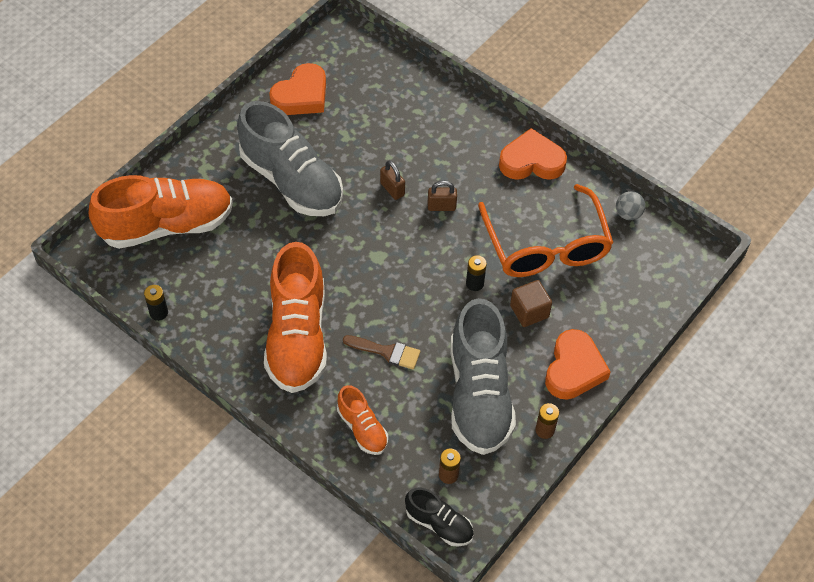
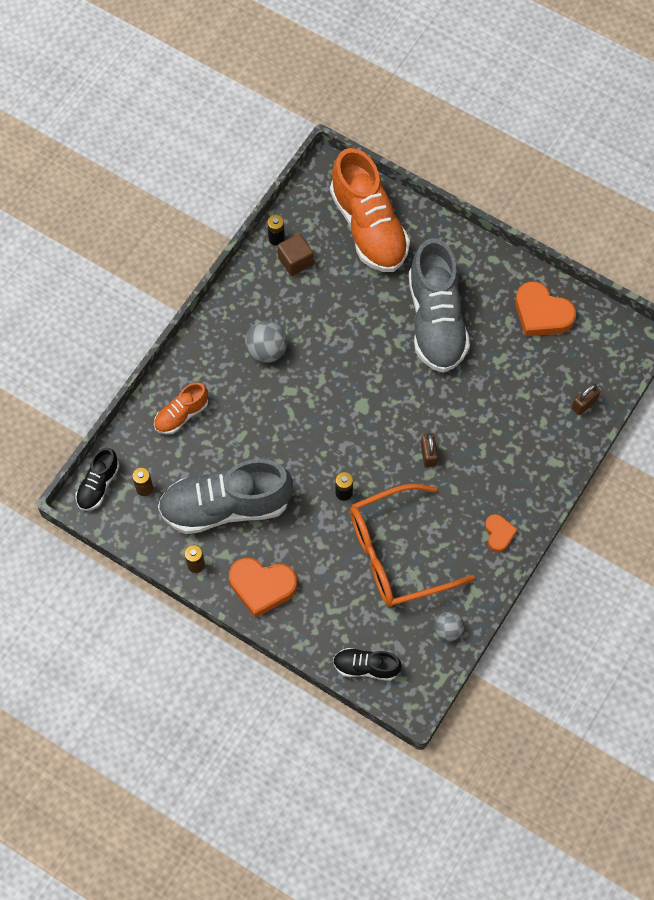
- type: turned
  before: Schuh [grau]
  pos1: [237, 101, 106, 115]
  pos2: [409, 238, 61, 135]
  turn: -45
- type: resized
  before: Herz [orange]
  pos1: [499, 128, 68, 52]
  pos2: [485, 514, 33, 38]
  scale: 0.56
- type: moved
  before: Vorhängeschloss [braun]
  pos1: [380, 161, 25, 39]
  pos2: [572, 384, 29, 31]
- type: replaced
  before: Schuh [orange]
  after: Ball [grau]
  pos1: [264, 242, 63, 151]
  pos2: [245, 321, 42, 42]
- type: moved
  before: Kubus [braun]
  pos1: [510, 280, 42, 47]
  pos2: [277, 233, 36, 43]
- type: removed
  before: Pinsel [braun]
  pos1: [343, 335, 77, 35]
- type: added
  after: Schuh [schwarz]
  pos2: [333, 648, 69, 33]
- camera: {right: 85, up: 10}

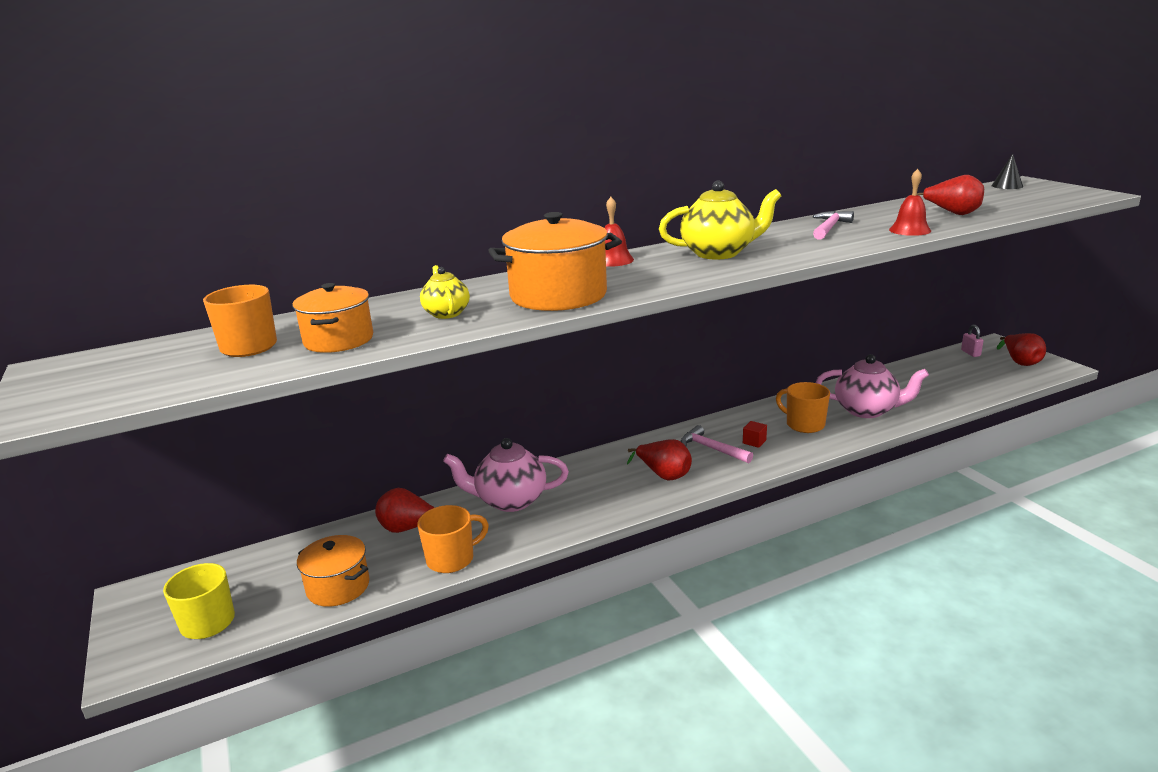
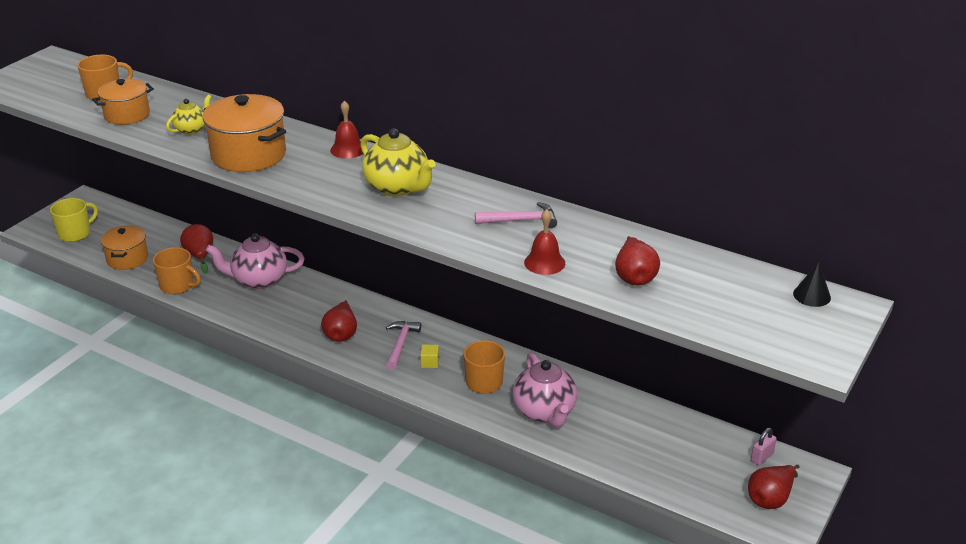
- type: recoloured
  before: Kubus [rot]
  after: Kubus [gelb]
  pos1: [743, 421, 24, 27]
  pos2: [420, 344, 19, 24]
- type: turned
  before: Teekanne [rosa]
  pos1: [443, 438, 126, 74]
  pos2: [205, 233, 99, 56]
  turn: -60
- camera: {right: 55, up: 10}

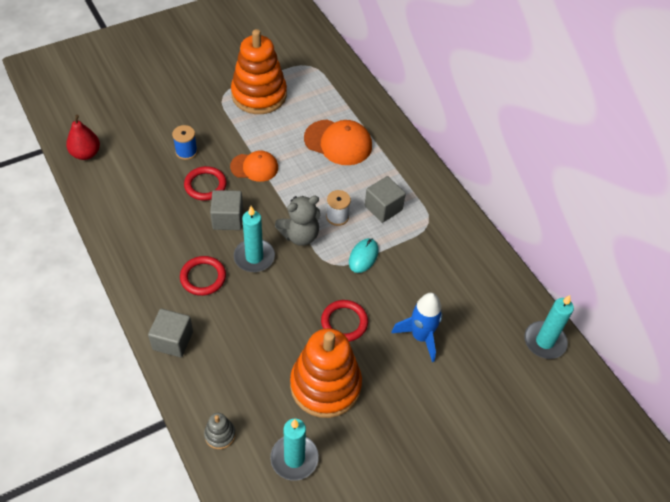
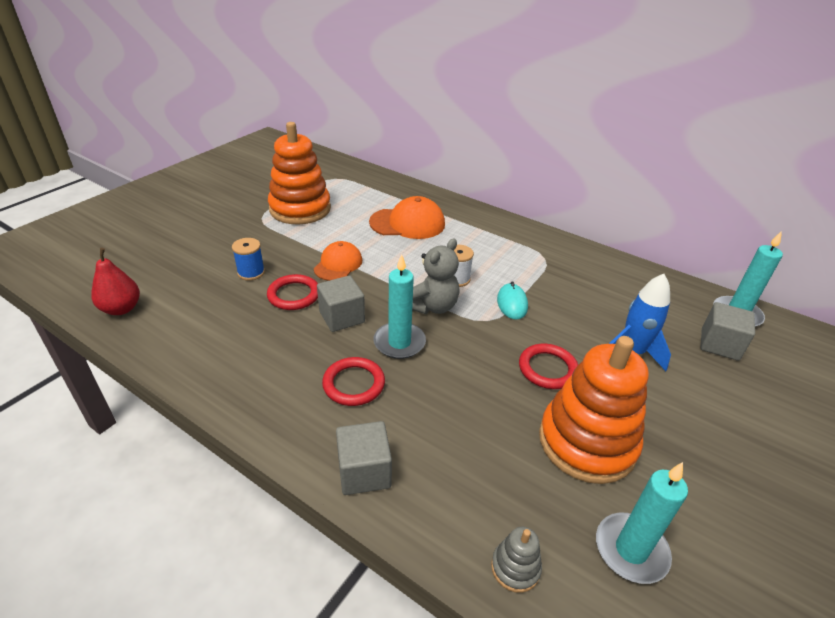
- type: turned
  before: Kappe [orange]
  pos1: [230, 150, 48, 32]
  pos2: [314, 241, 48, 40]
  turn: -45
- type: moved
  before: Kubus [grau]
  pos1: [365, 176, 41, 47]
  pos2: [700, 302, 55, 59]
- camera: {right: -25, up: -15}

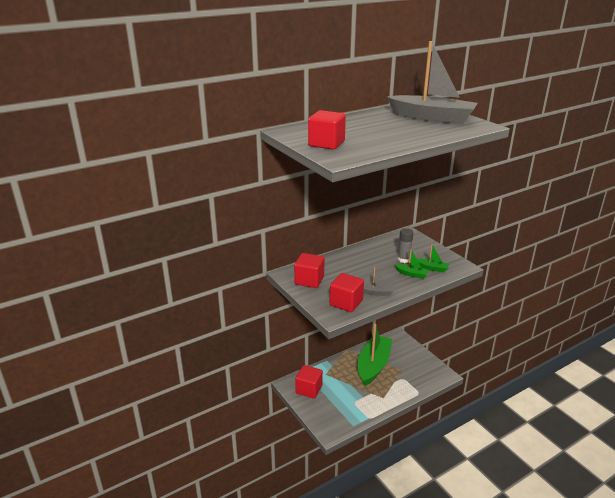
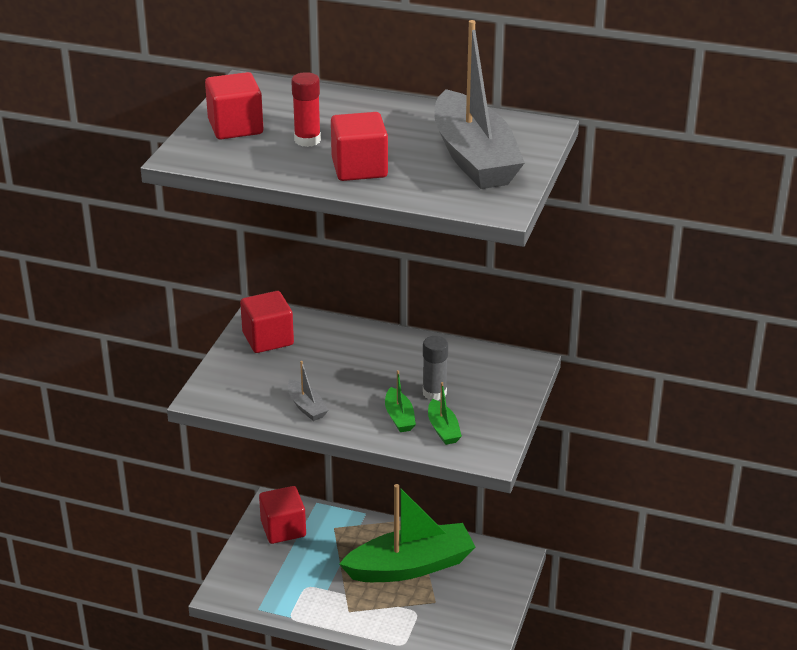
- type: moved
  before: Kubus [rot]
  pos1: [330, 273, 34, 39]
  pos2: [331, 112, 57, 69]
- type: added
  after: Klebestift [rot]
  pos2: [291, 72, 30, 75]
- camera: {right: 50, up: 5}

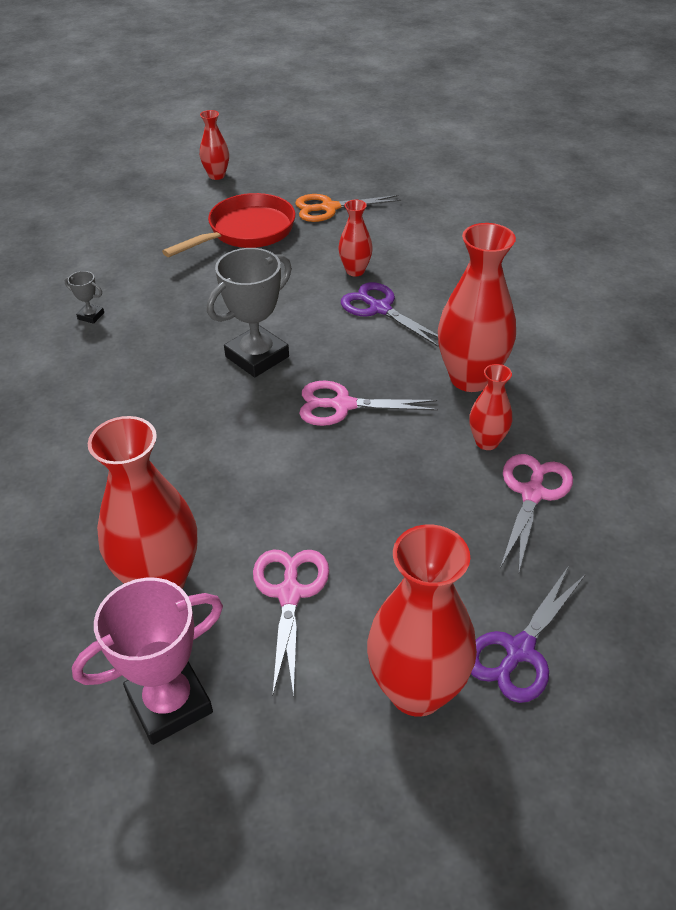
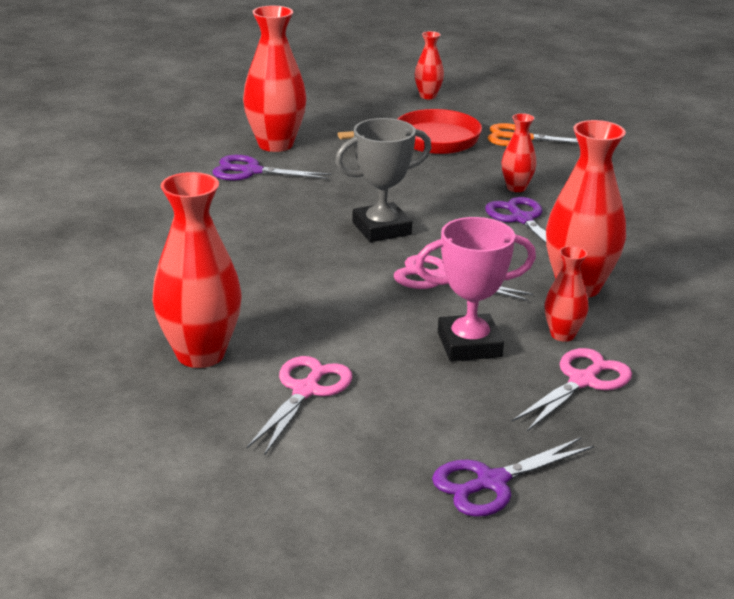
- type: replaced
  before: Pokal [grau]
  after: Schere [lila]
  pos1: [64, 271, 40, 53]
  pos2: [212, 155, 119, 26]
- type: moved
  before: Vase [rot]
  pos1: [367, 524, 110, 193]
  pos2: [243, 6, 63, 146]
- type: moved
  before: Pokal [rosa]
  pos1: [72, 578, 151, 167]
  pos2: [415, 217, 121, 144]
- camera: {right: 20, up: -15}

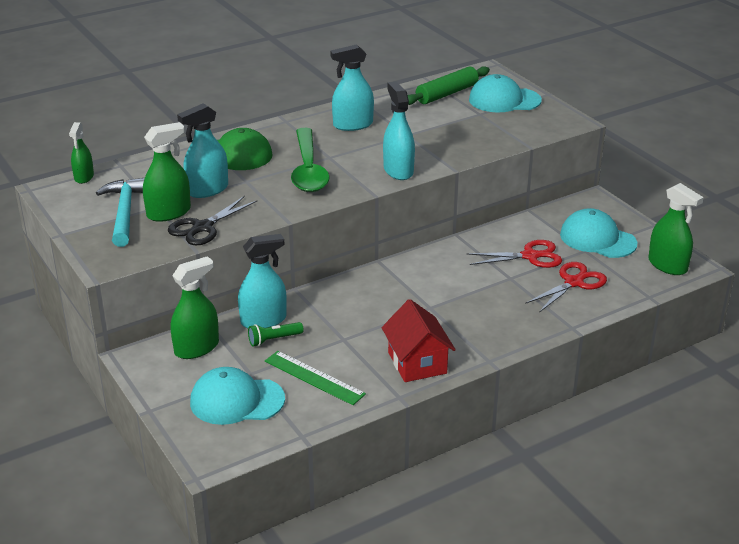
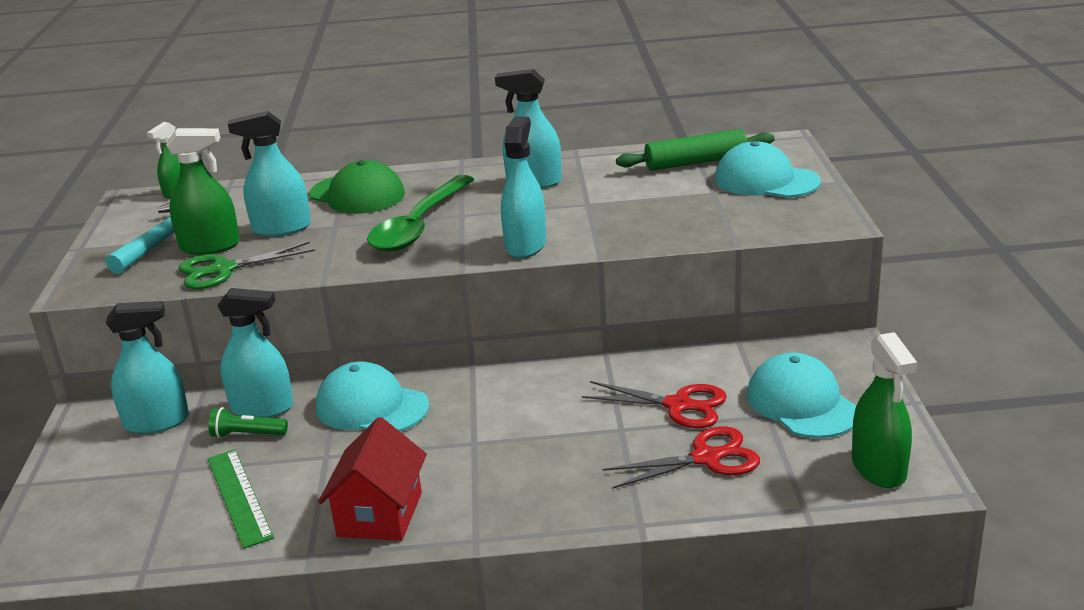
- type: recoloured
  before: Schere [schwarz]
  after: Schere [grün]
  pos1: [168, 196, 89, 49]
  pos2: [179, 242, 136, 47]
- type: recoloured
  before: Sprühflasche [grün]
  after: Sprühflasche [türkis]
  pos1: [171, 256, 48, 103]
  pos2: [106, 301, 83, 133]
- type: moved
  before: Kappe [türkis]
  pos1: [190, 367, 95, 58]
  pos2: [316, 361, 114, 70]
- camera: {right: 30, up: -5}

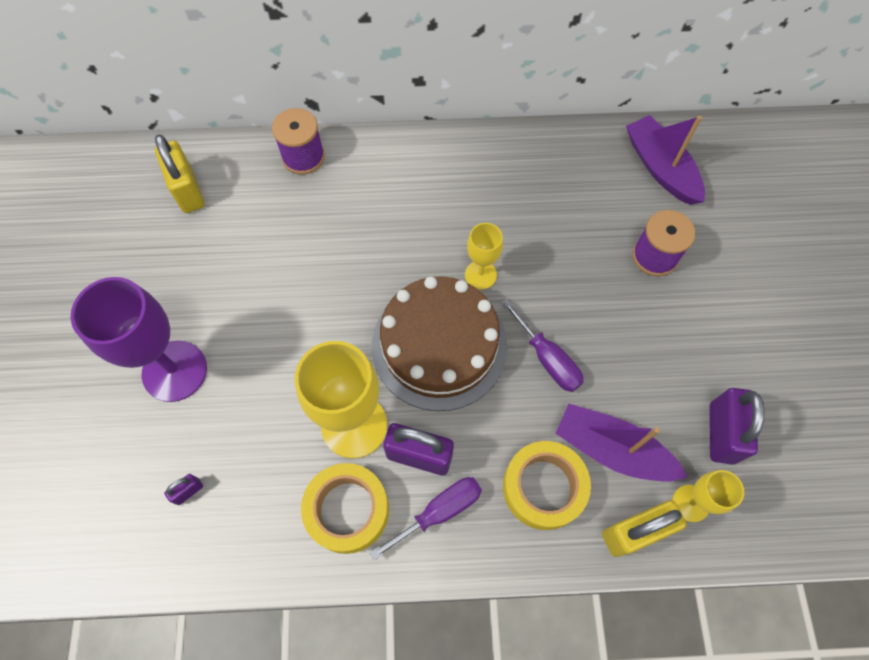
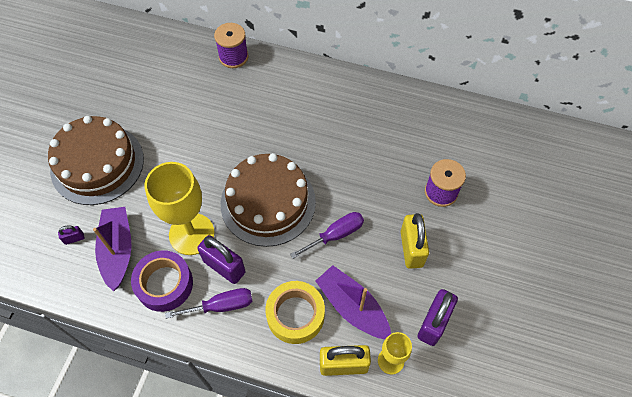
- type: moved
  before: Boot [lila]
  pos1: [626, 115, 79, 90]
  pos2: [93, 207, 39, 84]
- type: moved
  before: Vorhängeschloss [gelb]
  pos1: [155, 135, 50, 78]
  pos2: [401, 213, 28, 56]
- type: removed
  before: Kelch [gelb]
  pos1: [465, 223, 38, 67]
- type: replaced
  before: Kelch [lila]
  after: Kuchen [braun]
  pos1: [71, 277, 136, 125]
  pos2: [48, 116, 96, 89]
- type: turned
  before: Schraubenzieher [lila]
  pos1: [501, 299, 83, 93]
  pos2: [290, 212, 74, 47]
  turn: -105
- type: recoloured
  before: Klebeband [gelb]
  after: Klebeband [lila]
  pos1: [301, 463, 88, 91]
  pos2: [131, 250, 62, 62]
- camera: {right: 20, up: -5}

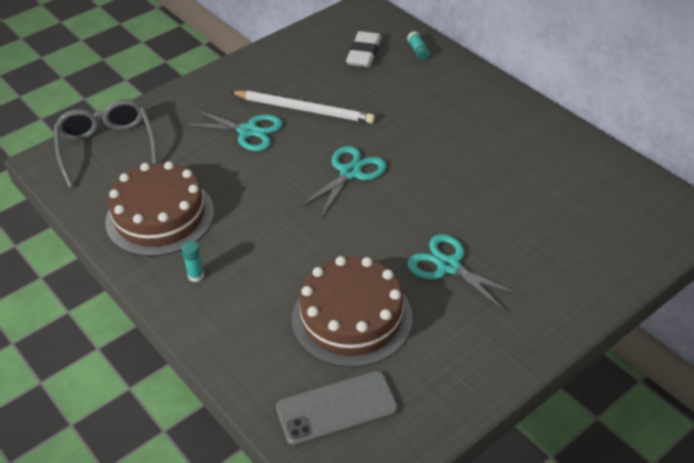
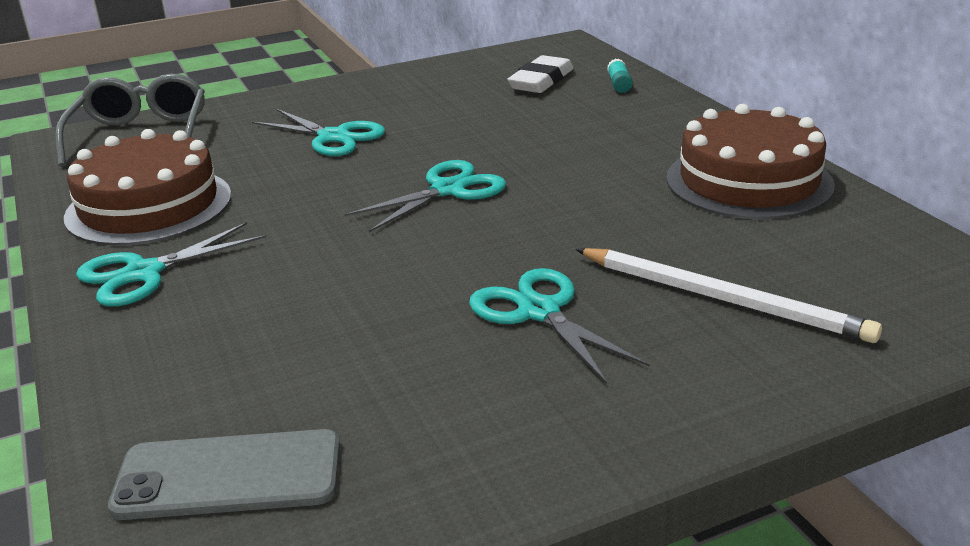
- type: moved
  before: Bleistift [weiß]
  pos1: [231, 90, 144, 34]
  pos2: [575, 248, 307, 95]
- type: replaced
  before: Klebestift [türkis]
  after: Schere [türkis]
  pos1: [181, 241, 23, 41]
  pos2: [76, 222, 190, 84]
- type: moved
  before: Kuchen [braun]
  pos1: [292, 256, 121, 112]
  pos2: [666, 104, 169, 115]
- camera: {right: 15, up: -15}

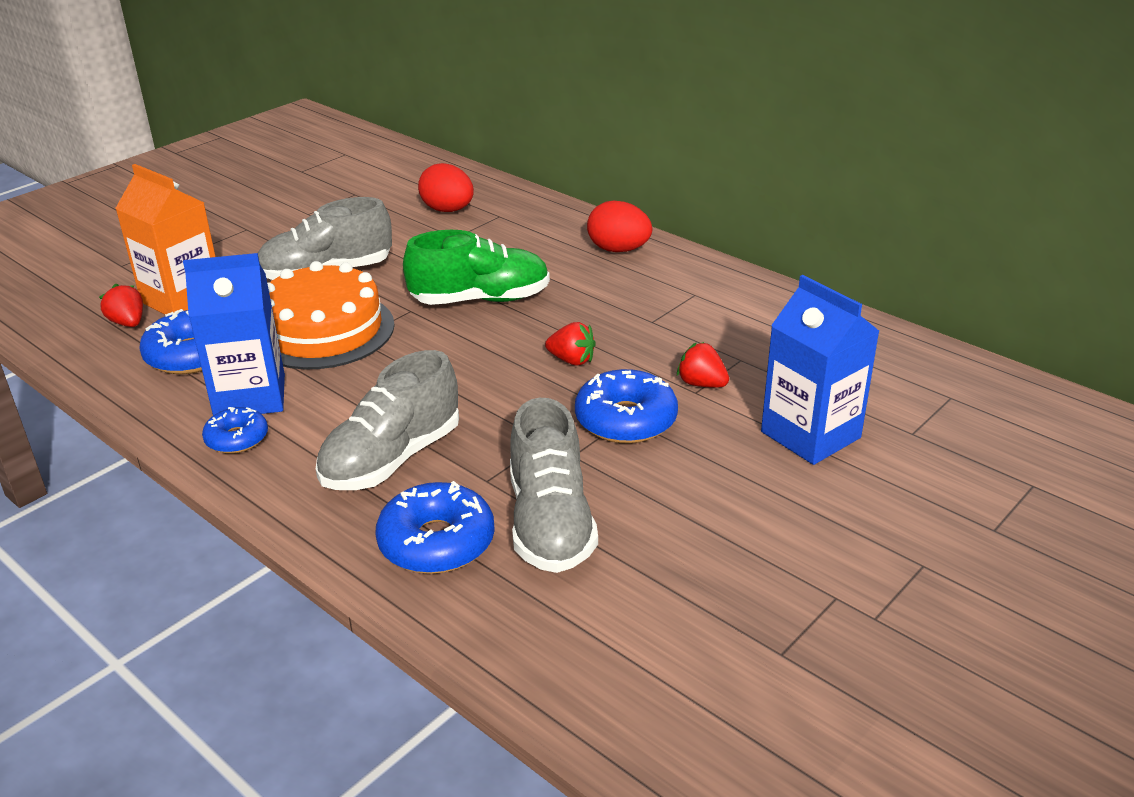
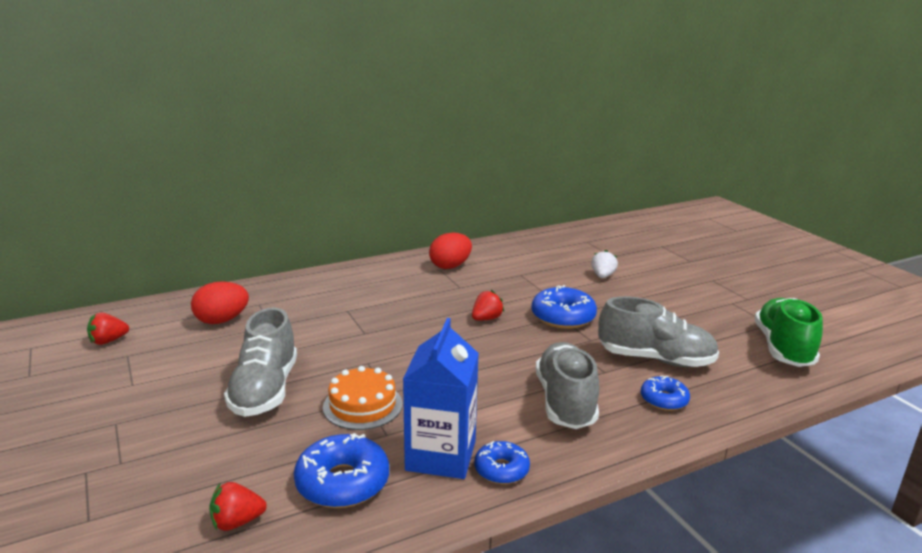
- type: removed
  before: Getränkekarton [orange]
  pos1: [115, 164, 101, 150]
- type: moved
  before: Ei [rot]
  pos1: [587, 201, 65, 51]
  pos2: [429, 233, 43, 36]
- type: moved
  before: Schuh [grün]
  pos1: [403, 230, 147, 75]
  pos2: [754, 298, 69, 69]
- type: resized
  before: Kuchen [orange]
  pos1: [267, 261, 128, 108]
  pos2: [323, 366, 79, 64]
  scale: 0.63
- type: replaced
  before: Getränkekarton [blau]
  after: Erdbeere [weiß]
  pos1: [761, 275, 118, 190]
  pos2: [591, 250, 27, 28]
- type: moved
  before: Erdbeere [rot]
  pos1: [677, 342, 52, 46]
  pos2: [87, 313, 42, 32]
- type: turned
  before: Schuh [grau]
  pos1: [316, 350, 143, 140]
  pos2: [536, 342, 63, 87]
  turn: -150
- type: resized
  before: Donut [blau]
  pos1: [375, 481, 120, 93]
  pos2: [641, 376, 49, 35]
  scale: 0.61
- camera: {right: -70, up: -10}

